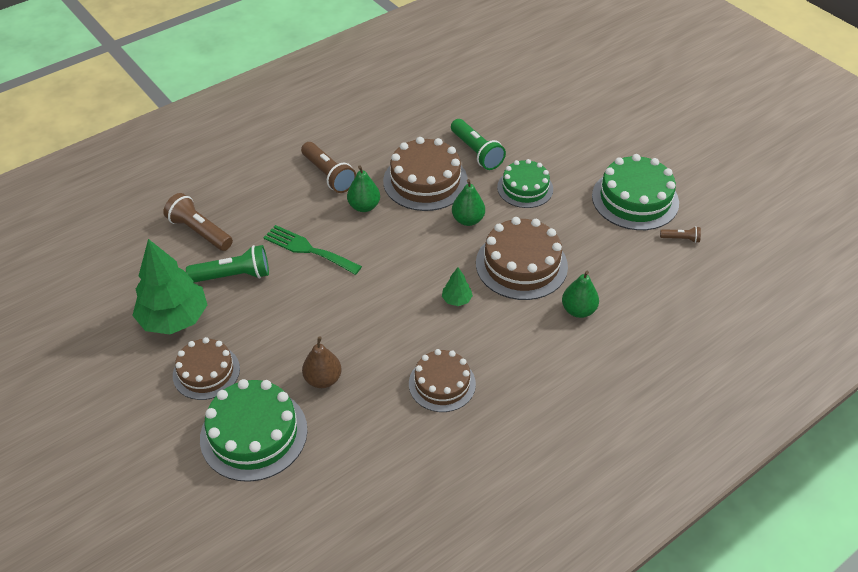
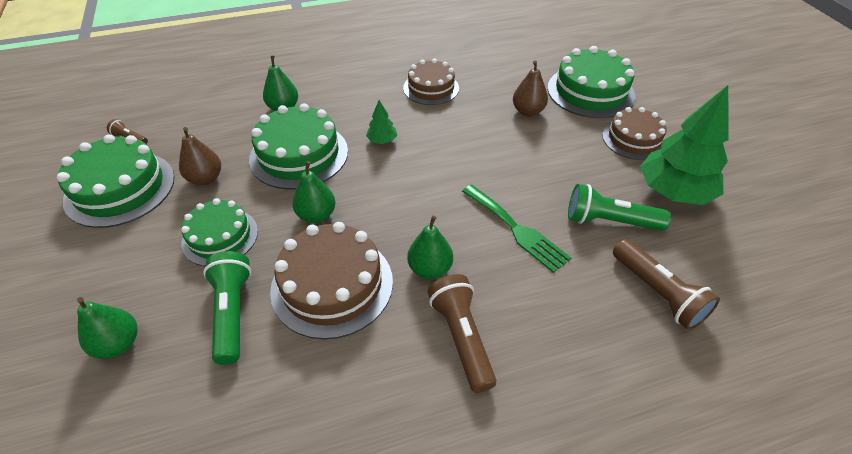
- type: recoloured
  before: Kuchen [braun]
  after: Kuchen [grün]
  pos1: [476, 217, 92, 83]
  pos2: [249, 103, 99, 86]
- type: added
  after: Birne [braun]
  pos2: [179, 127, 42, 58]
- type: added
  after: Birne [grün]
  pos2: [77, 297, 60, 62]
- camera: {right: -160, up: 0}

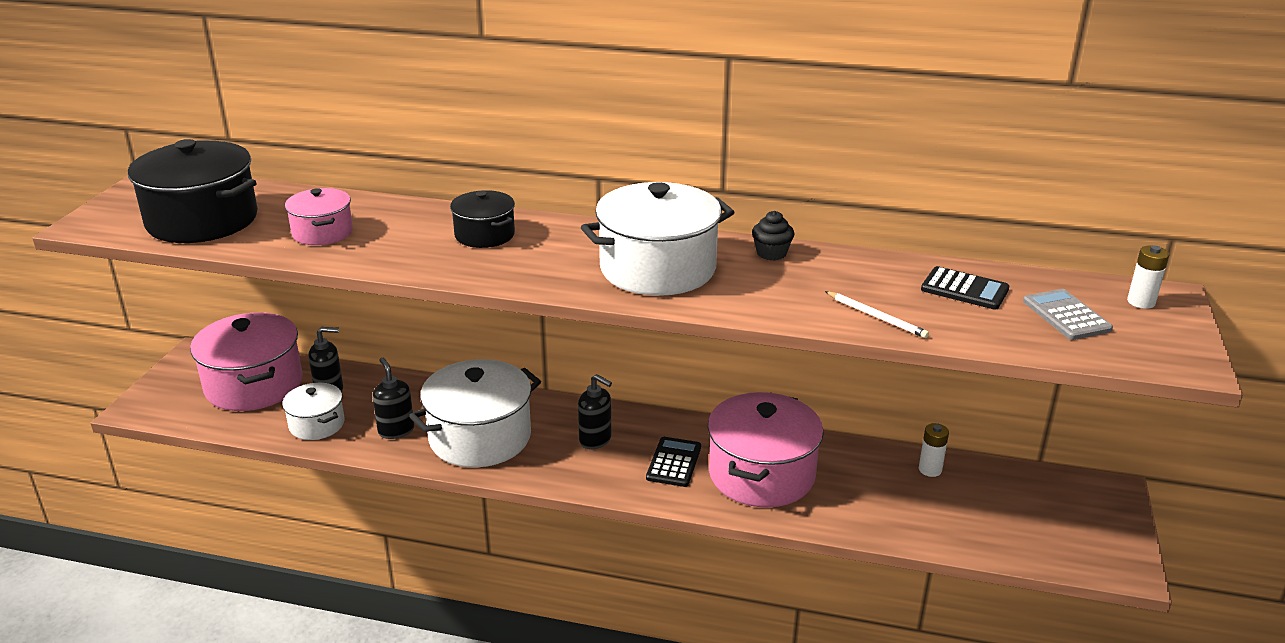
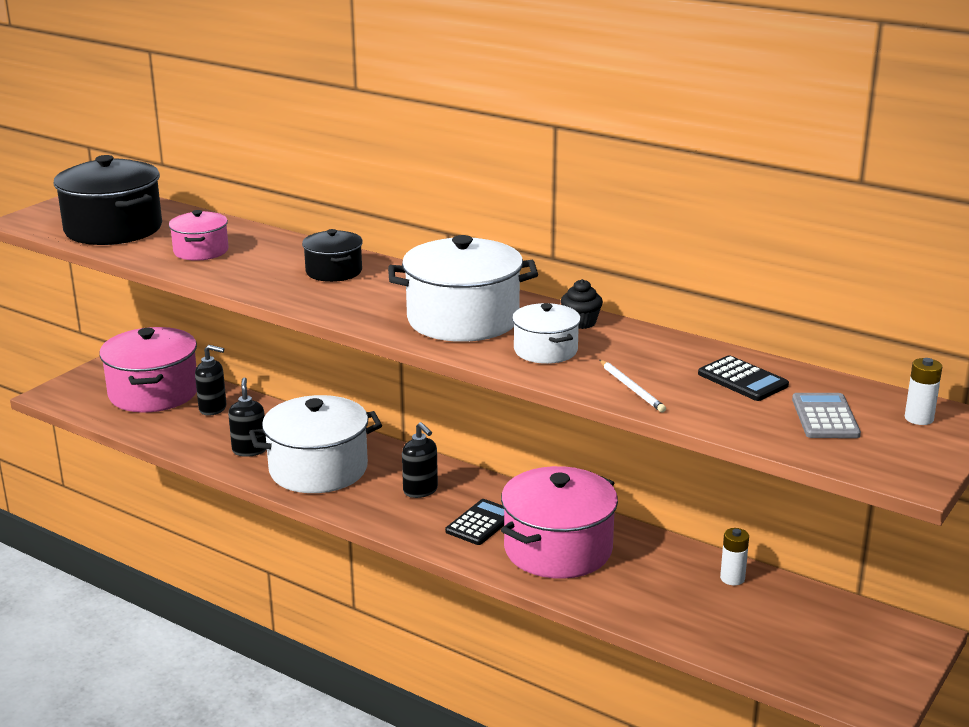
- type: moved
  before: Kochtopf [weiß]
  pos1: [282, 383, 63, 57]
  pos2: [512, 303, 69, 61]
- camera: {right: 20, up: -5}

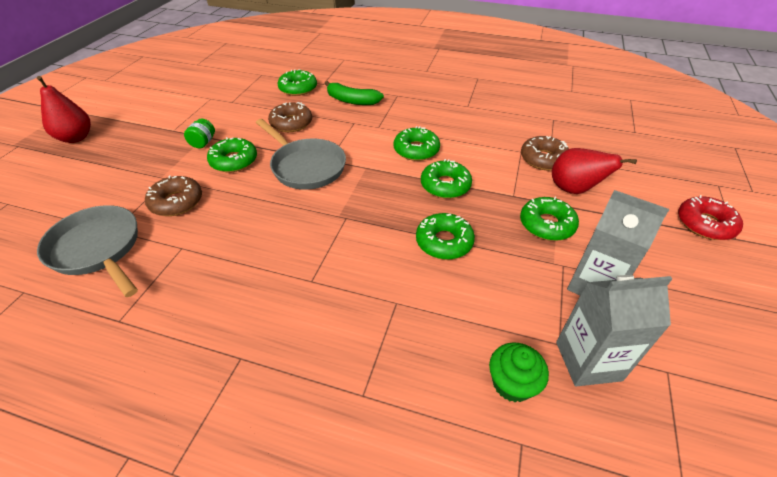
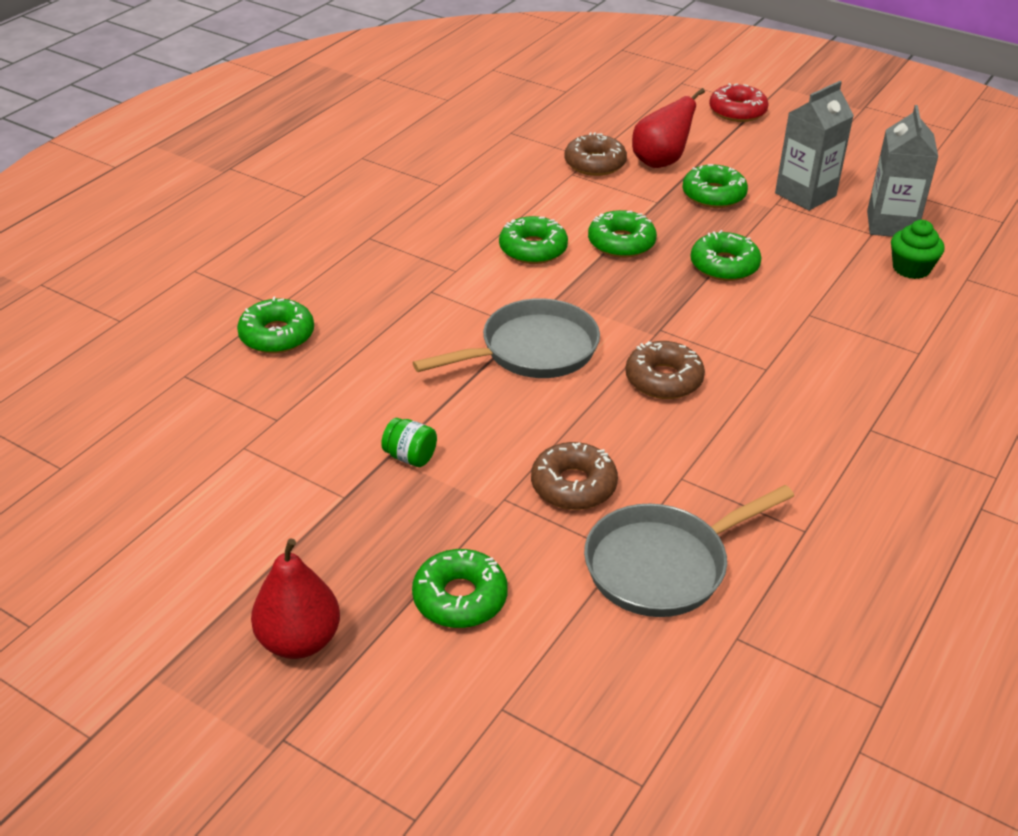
- type: removed
  before: Banane [grün]
  pos1: [325, 81, 59, 24]
- type: moved
  before: Donut [braun]
  pos1: [268, 102, 44, 30]
  pos2: [625, 341, 80, 58]
- type: moved
  before: Donut [grün]
  pos1: [207, 137, 50, 35]
  pos2: [412, 549, 96, 79]
- camera: {right: -75, up: -5}

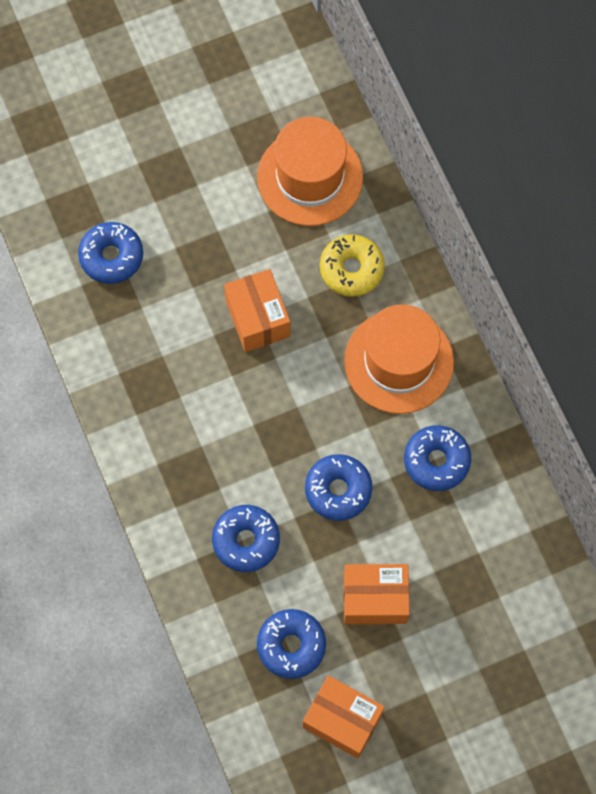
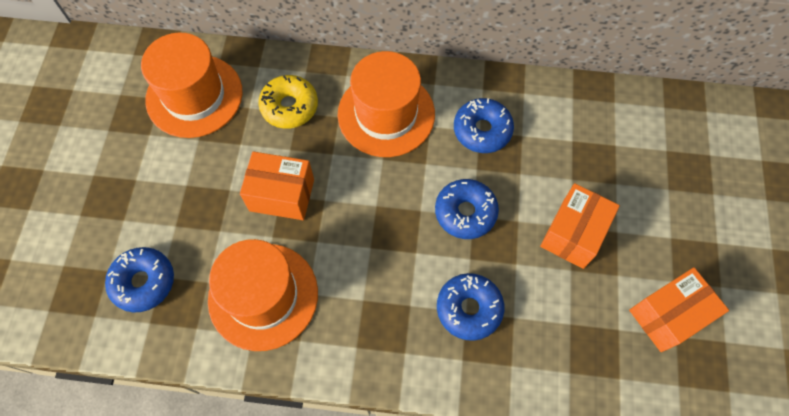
- type: removed
  before: Donut [blau]
  pos1: [257, 609, 69, 70]
- type: added
  after: Hut [orange]
  pos2: [208, 239, 110, 112]
- camera: {right: -60, up: -5}

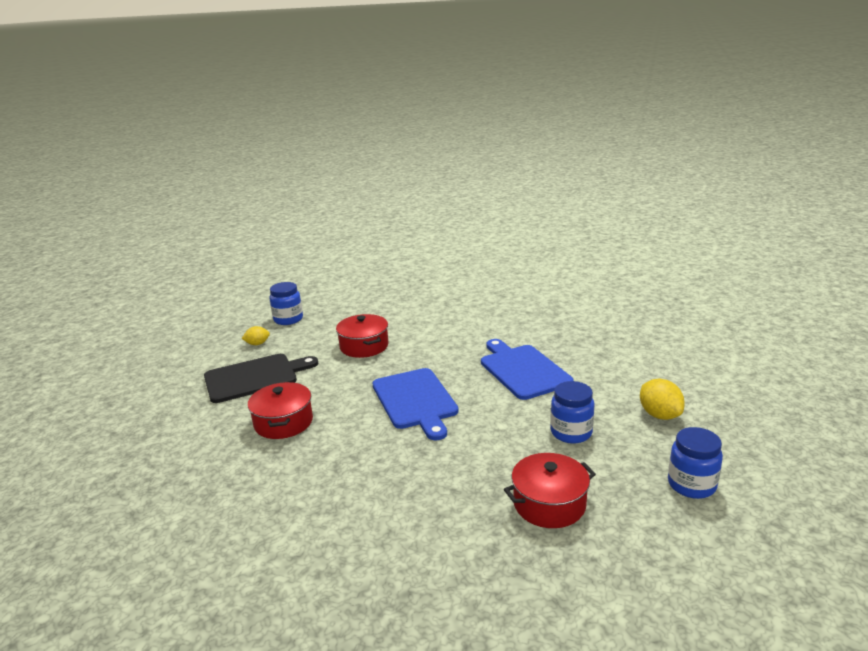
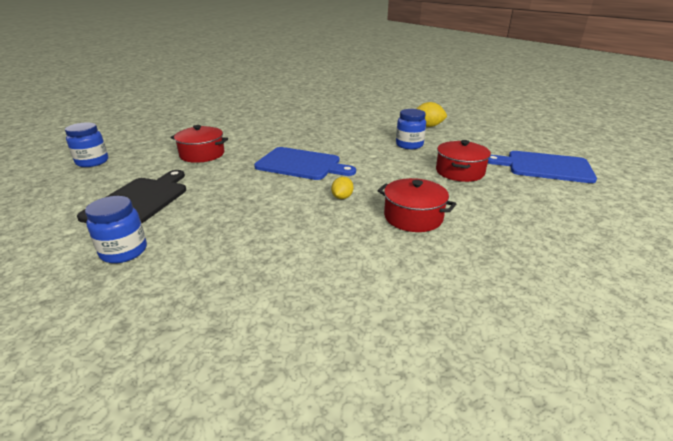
- type: moved
  before: Zitrone [gelb]
  pos1: [241, 326, 29, 19]
  pos2: [331, 177, 23, 22]
- type: moved
  before: Schneidebrett [blau]
  pos1: [481, 339, 93, 61]
  pos2: [488, 151, 109, 32]
- type: moved
  before: Kochtopf [rot]
  pos1: [248, 382, 65, 57]
  pos2: [378, 178, 78, 54]
- type: moved
  before: Einmachglas [blau]
  pos1: [668, 427, 55, 72]
  pos2: [85, 196, 62, 67]
- camera: {right: -50, up: 5}

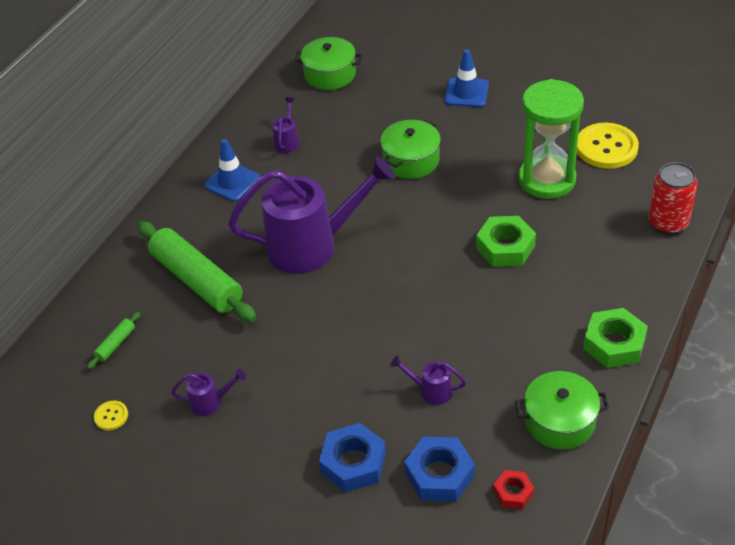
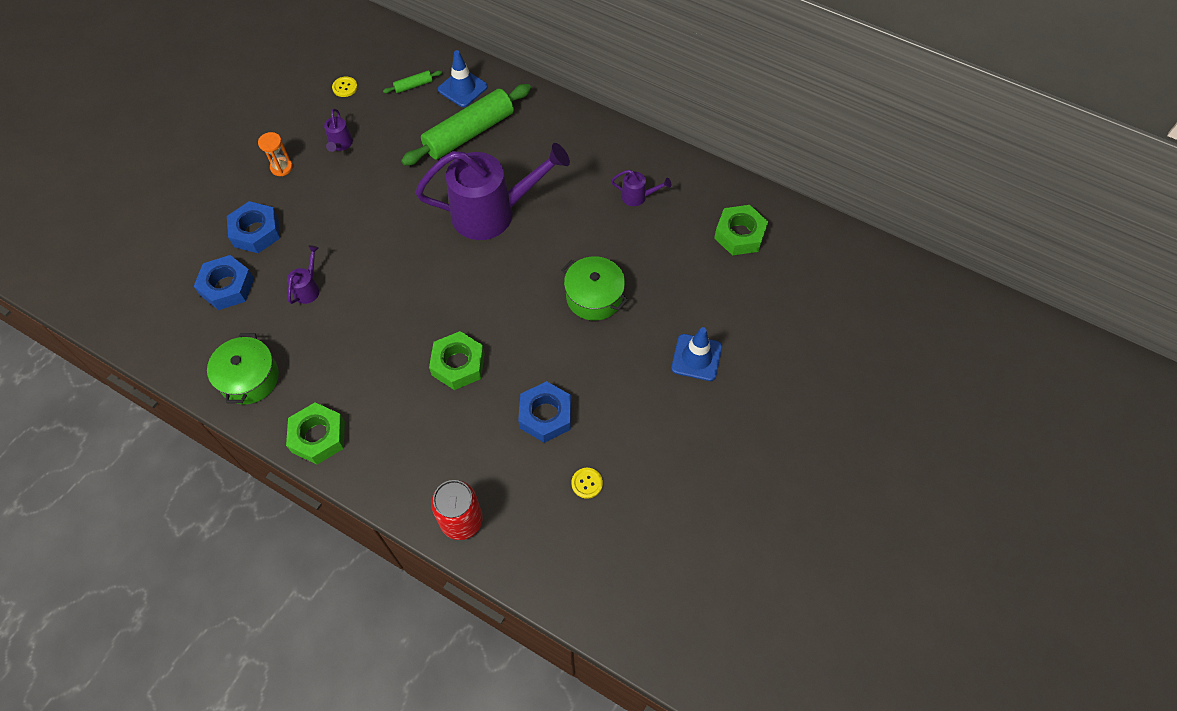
- type: replaced
  before: Kochtopf [grün]
  after: Sechskantmutter [grün]
  pos1: [294, 37, 68, 53]
  pos2: [714, 205, 54, 50]
- type: replaced
  before: Sanduhr [grün]
  after: Sechskantmutter [blau]
  pos1: [518, 79, 66, 120]
  pos2: [518, 381, 54, 62]
- type: resized
  before: Knopf [gelb]
  pos1: [577, 123, 62, 46]
  pos2: [571, 468, 32, 31]
  scale: 0.46
- type: moved
  before: Leitkegel [blau]
  pos1: [204, 139, 56, 63]
  pos2: [438, 50, 50, 57]
- type: turned
  before: Gießkanne [lila]
  pos1: [228, 156, 167, 118]
  pos2: [415, 143, 155, 97]
  turn: -90
- type: turned
  before: Nudelholz [grün]
  pos1: [87, 312, 53, 57]
  pos2: [383, 70, 59, 23]
  turn: -60
- type: removed
  before: Sechskantmutter [rot]
  pos1: [493, 470, 41, 39]
- type: added
  after: Sanduhr [orange]
  pos2: [258, 132, 35, 44]
- camera: {right: 90, up: 15}

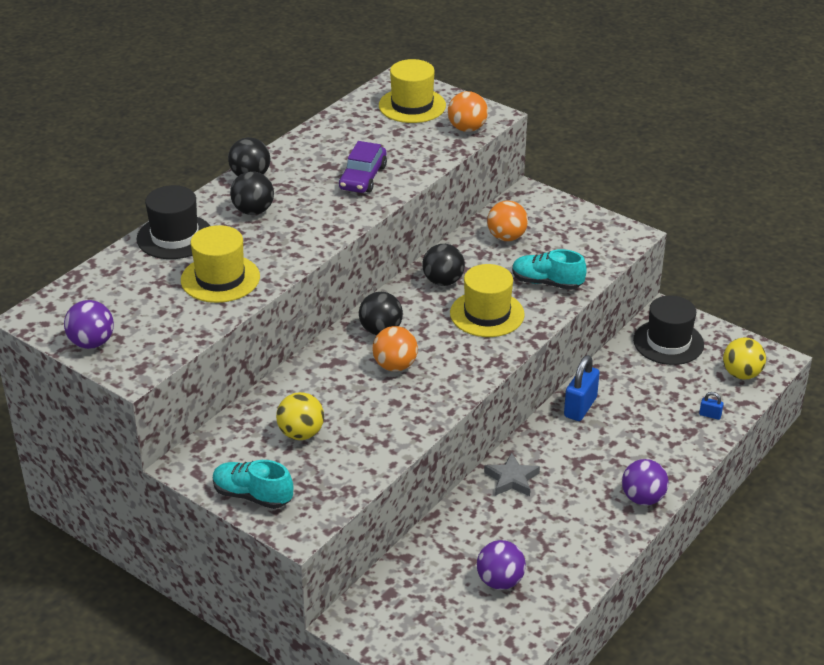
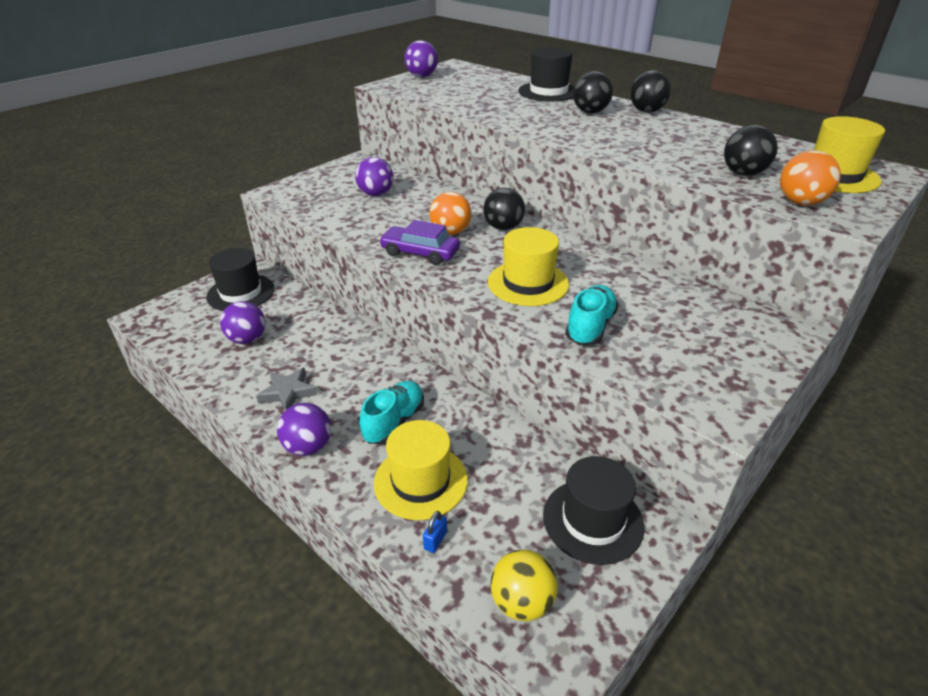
- type: moved
  before: Auto [lila]
  pos1: [339, 141, 48, 52]
  pos2: [379, 220, 81, 45]
- type: removed
  before: Ball [orange]
  pos1: [487, 201, 41, 40]
- type: moved
  before: Hut [gelb]
  pos1: [181, 225, 79, 78]
  pos2: [374, 420, 94, 100]
- type: moved
  before: Ball [schwarz]
  pos1: [422, 244, 43, 42]
  pos2: [724, 125, 54, 51]
- type: removed
  before: Vorhängeschloss [blau]
  pos1: [564, 355, 36, 66]
- type: recoloured
  before: Ball [gelb]
  after: Ball [lila]
  pos1: [276, 392, 48, 48]
  pos2: [355, 157, 38, 39]
- type: moved
  before: Stern [grau]
  pos1: [484, 453, 56, 43]
  pos2: [256, 367, 61, 43]
- type: moved
  before: Schuh [türkis]
  pos1: [212, 460, 81, 49]
  pos2: [360, 381, 64, 63]
- type: added
  after: Hut [schwarz]
  pos2: [206, 248, 69, 63]
- camera: {right: 95, up: 0}

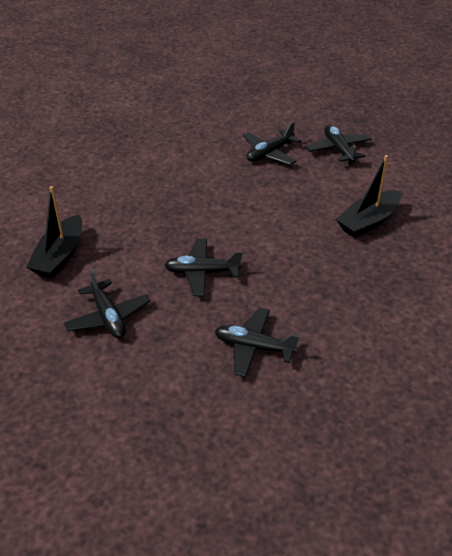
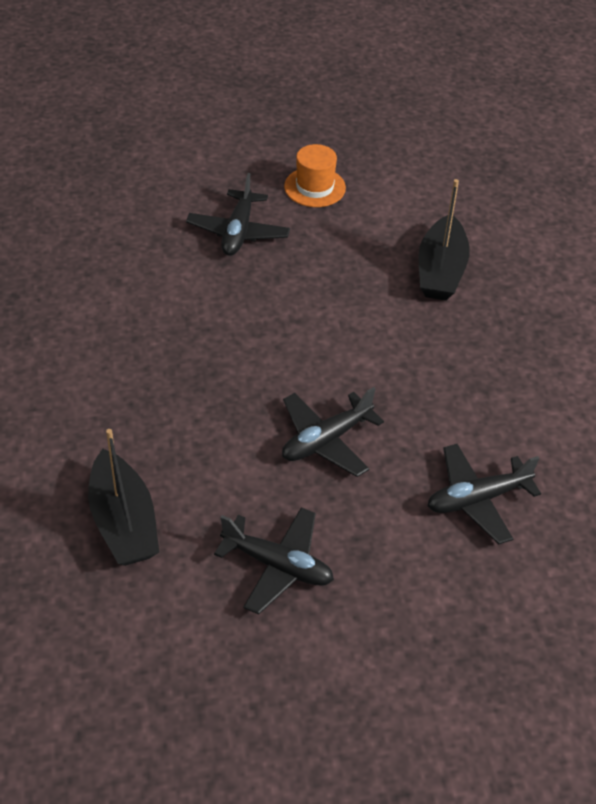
- type: replaced
  before: Flugzeug [schwarz]
  after: Hut [orange]
  pos1: [306, 125, 65, 40]
  pos2: [284, 144, 62, 63]
- camera: {right: -40, up: 5}

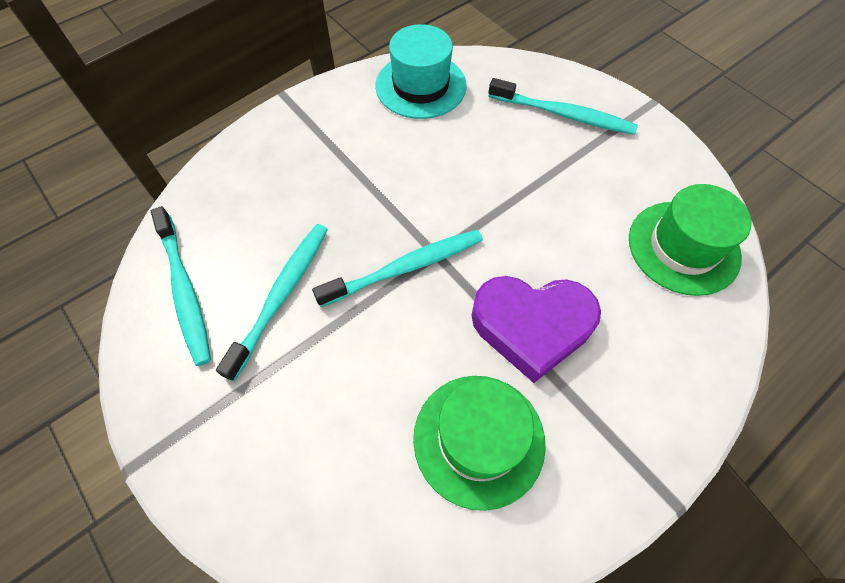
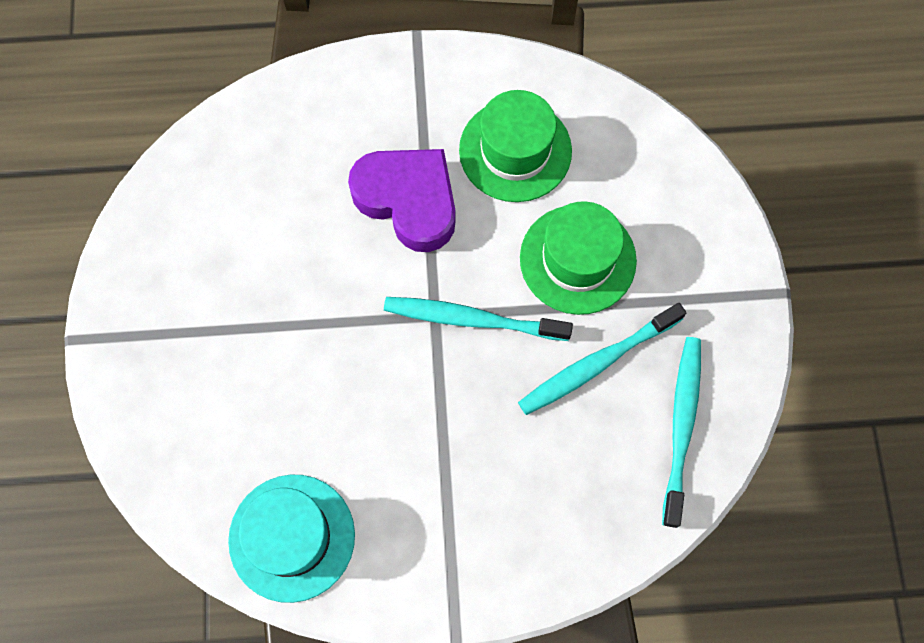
- type: removed
  before: Zahnbürste [türkis]
  pos1: [488, 78, 150, 57]
- type: moved
  before: Hut [grün]
  pos1: [629, 184, 123, 112]
  pos2: [520, 201, 117, 114]
- camera: {right: -145, up: 10}

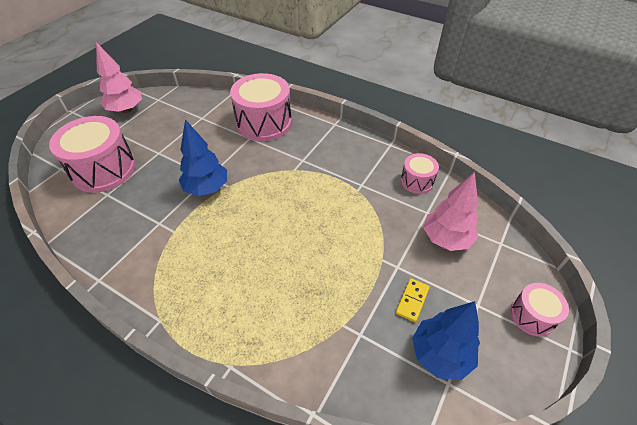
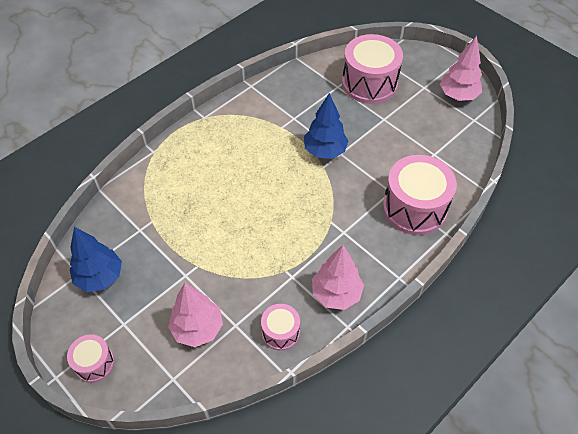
- type: removed
  before: Dominostein [gelb]
  pos1: [396, 278, 34, 44]
- type: added
  after: Baum [rosa]
  pos2: [312, 245, 52, 65]
- camera: {right: 105, up: 5}

